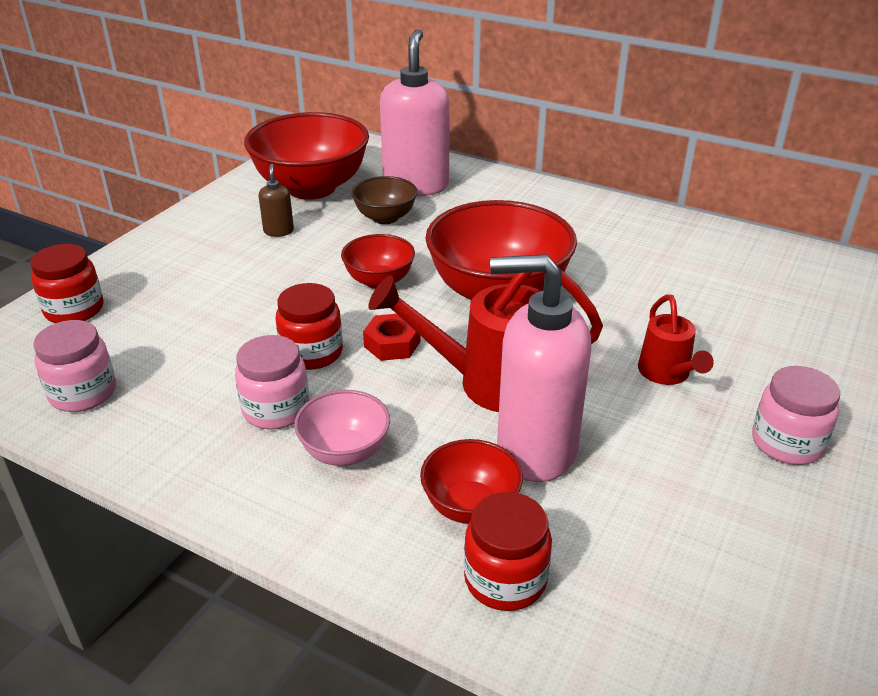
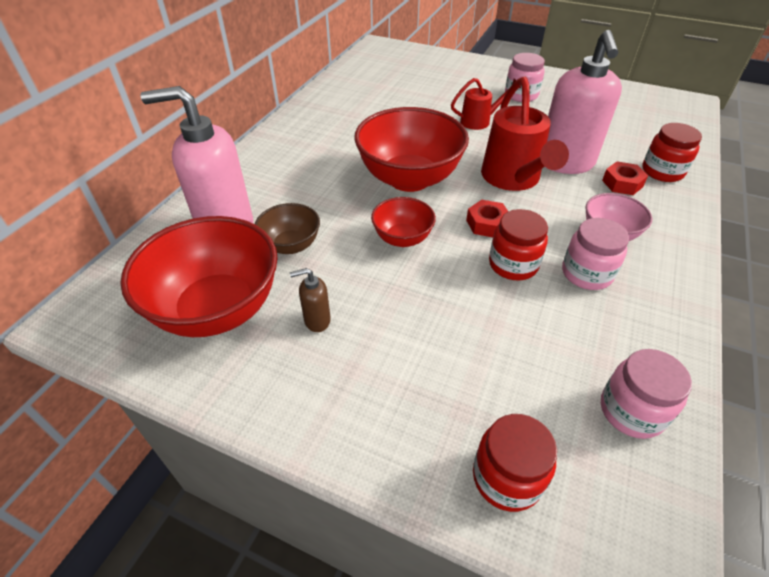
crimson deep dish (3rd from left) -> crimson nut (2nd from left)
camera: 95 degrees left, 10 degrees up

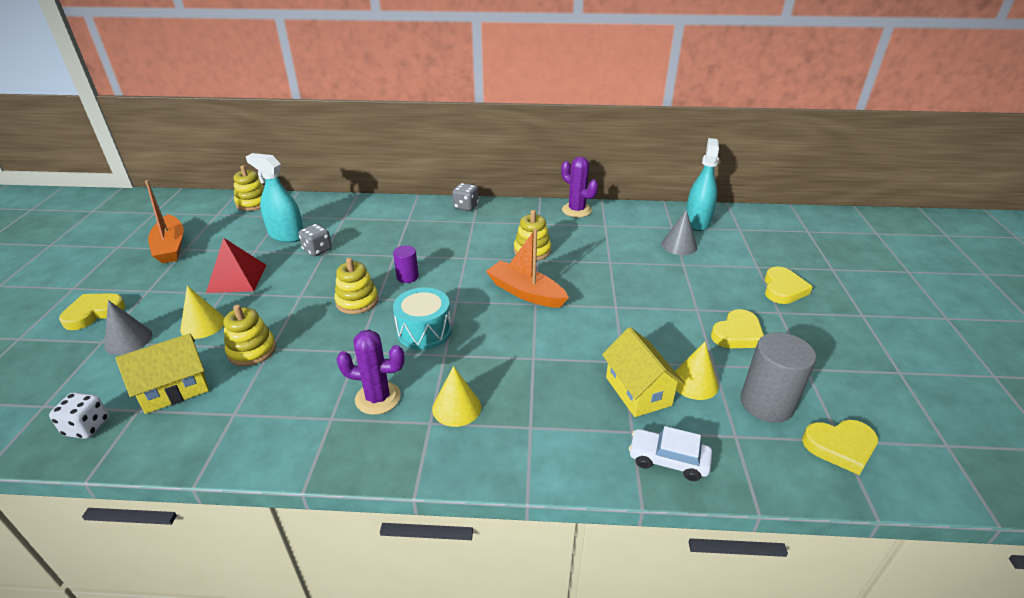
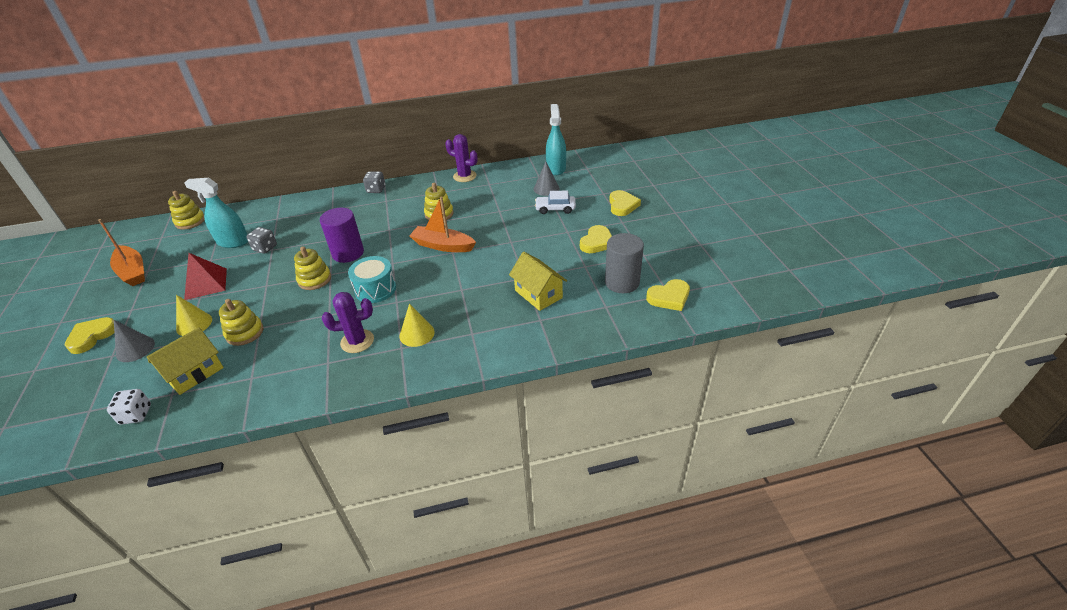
golden cone (3rd from left) -> none
white car, moved
royal purple cylinder, x1.83
camera: 15 degrees left, 5 degrees up

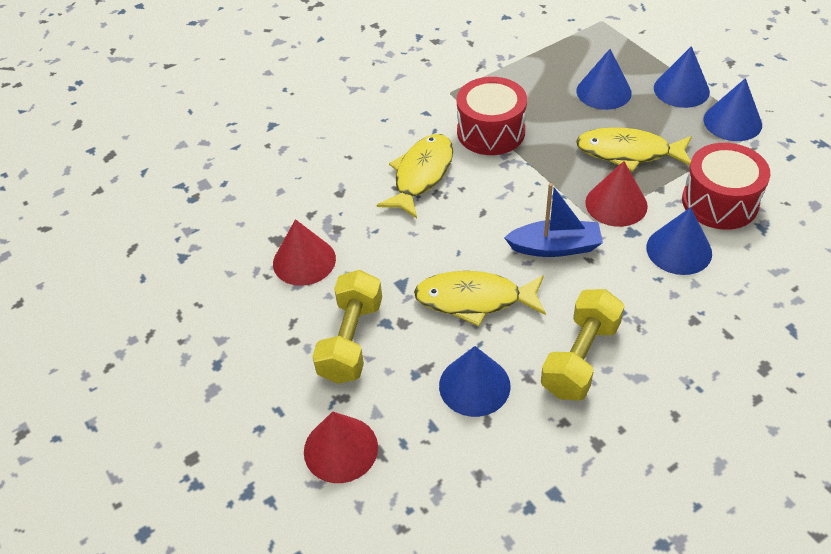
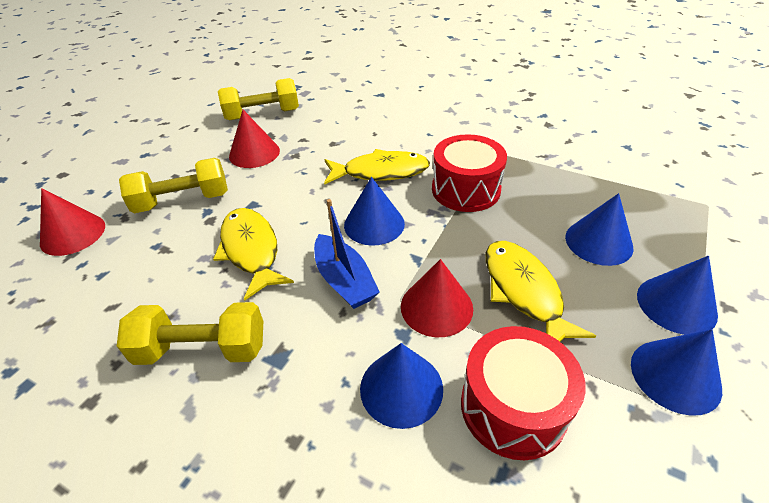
none -> golden free weight (3rd from left)
cobalt cone (1st from left), moved
camera: 60 degrees right, 5 degrees down

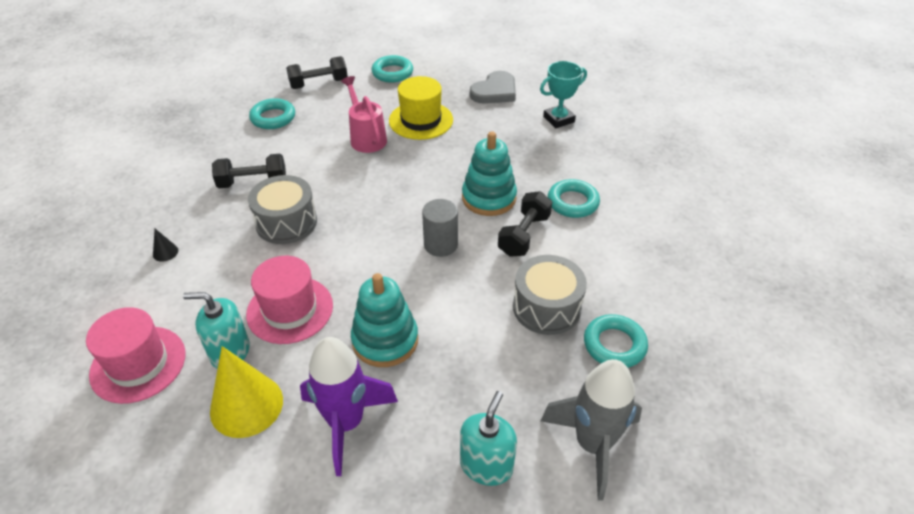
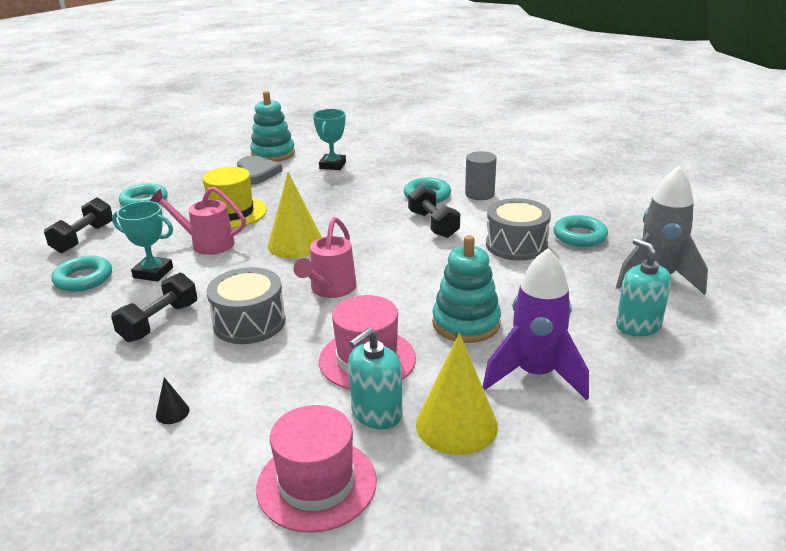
none -> teal prize cup (1st from left)
none -> golden cone (1st from left)
none -> rose-pink watering can (2nd from left)
gray cylinder, moved
teal stacking toy (2nd from left in the first image) -> teal stacking toy (1st from left), moved
camera: 50 degrees left, 15 degrees down

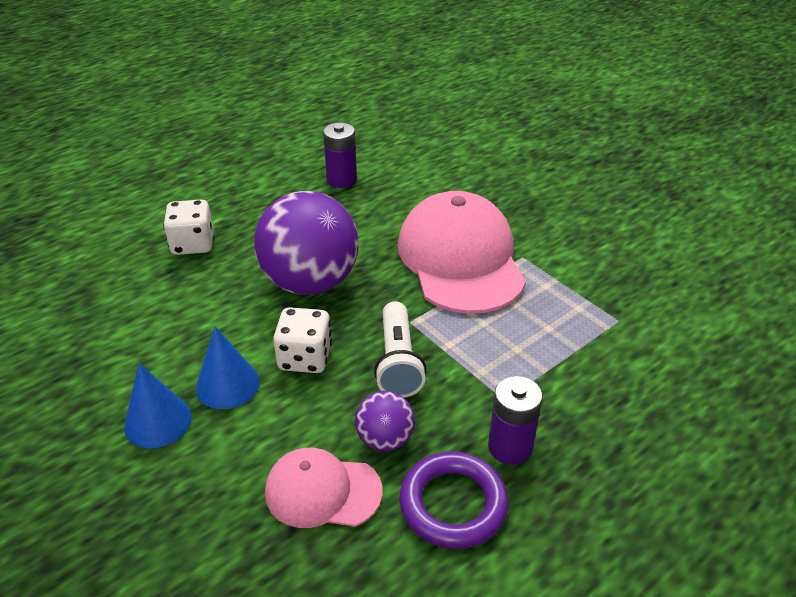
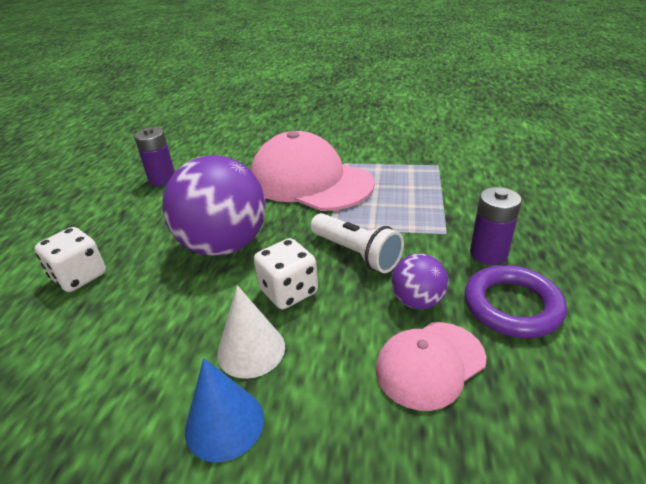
cobalt cone (2nd from left) -> white cone
camera: 40 degrees left, 5 degrees down

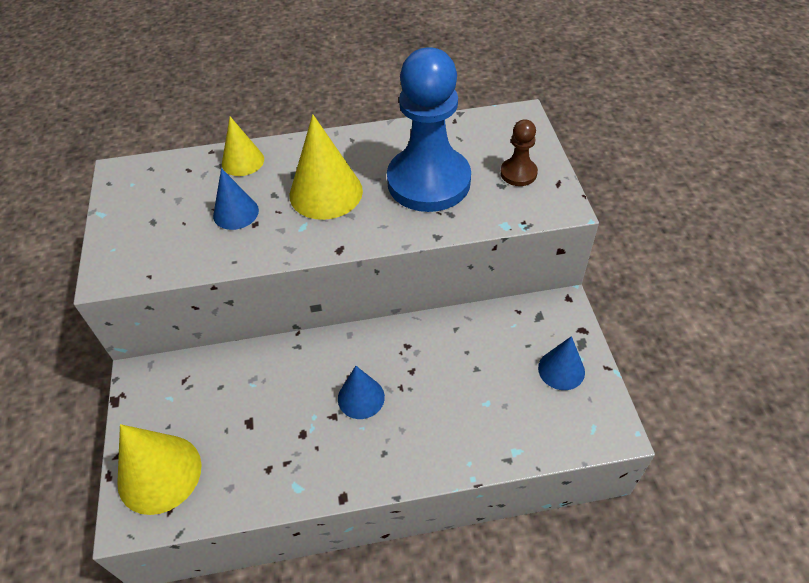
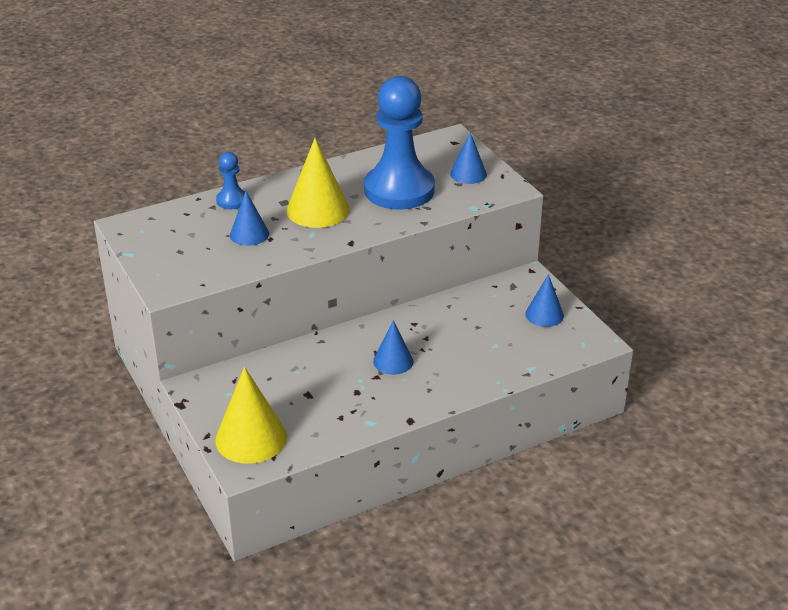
golden cone (2nd from left) -> cobalt pawn (1st from left)
dark brown pawn -> cobalt cone (3rd from left)
camera: 20 degrees left, 15 degrees down

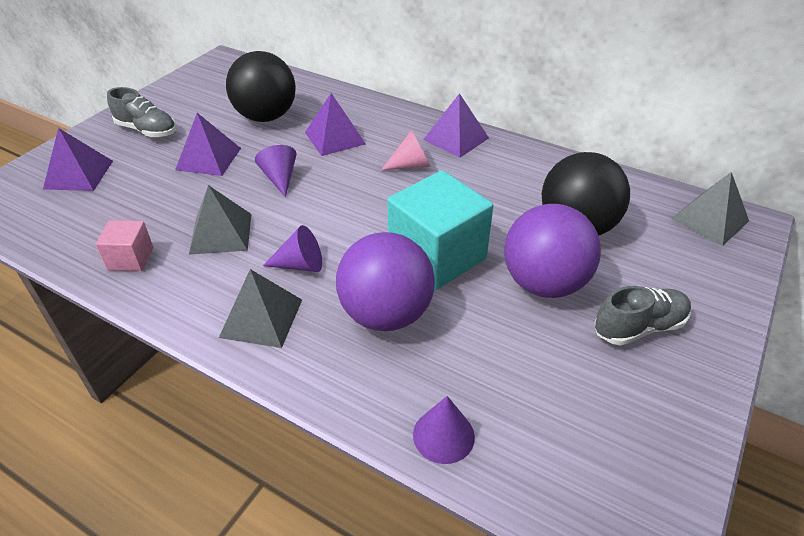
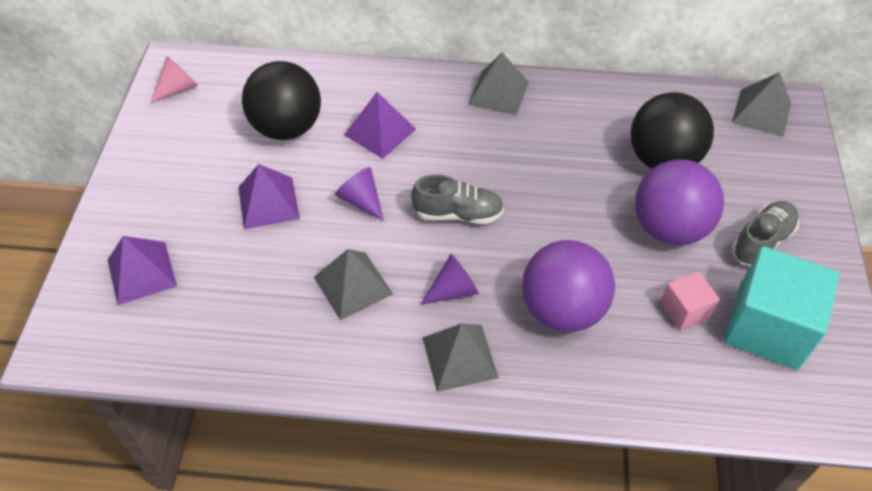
royal purple cone (3rd from left) -> none
rose-pink solid cube, moved
gray lace-up shoe (1st from left), moved
rose-pink cone, moved
teal solid cube, moved
royal purple pyramid (4th from left) -> gray pyramid (3rd from left)
camera: 25 degrees left, 10 degrees up

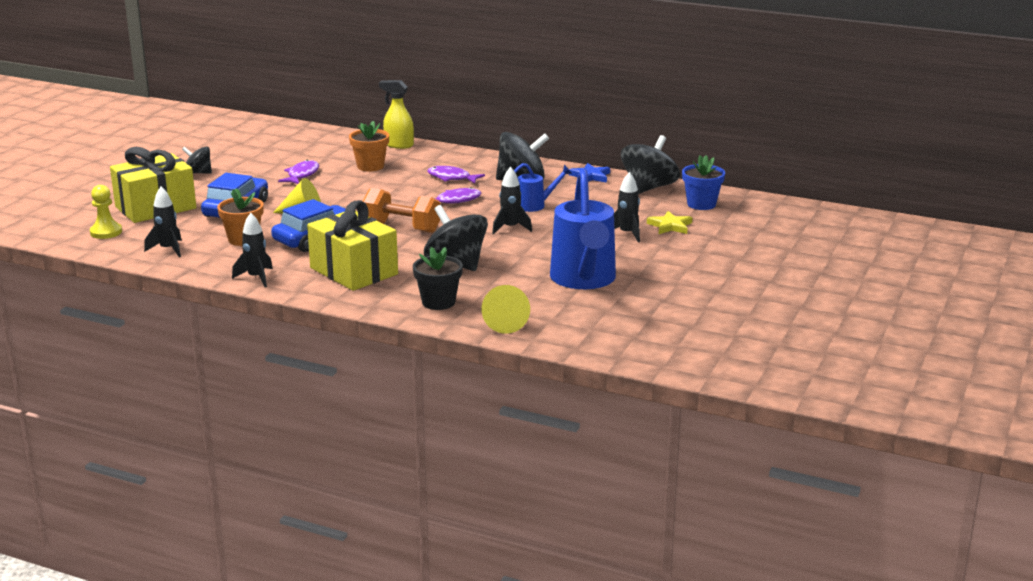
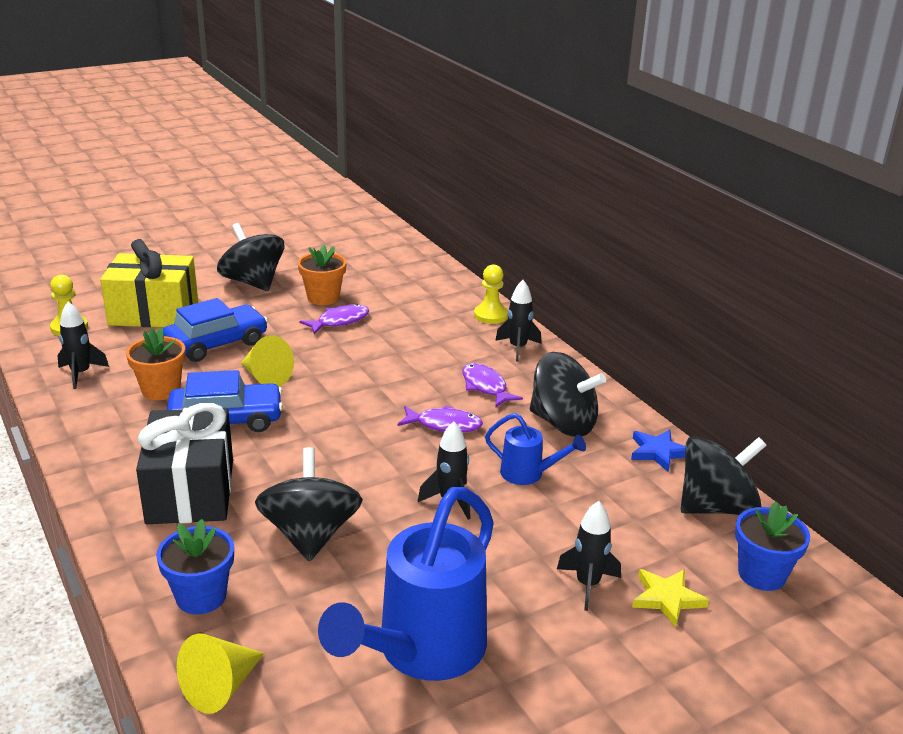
orange-coloured free weight -> none
jet-black spaceship (2nd from left in the first image) -> jet-black spaceship (3rd from left), moved
orange-coloured flower pot (2nd from left), moved
golden sprayer -> golden pawn (2nd from left)
golden wrapped gift (2nd from left) -> jet-black wrapped gift
jet-black flower pot -> cobalt flower pot (1st from left)
jet-black spinning top (1st from left), x1.78
camera: 35 degrees right, 5 degrees up

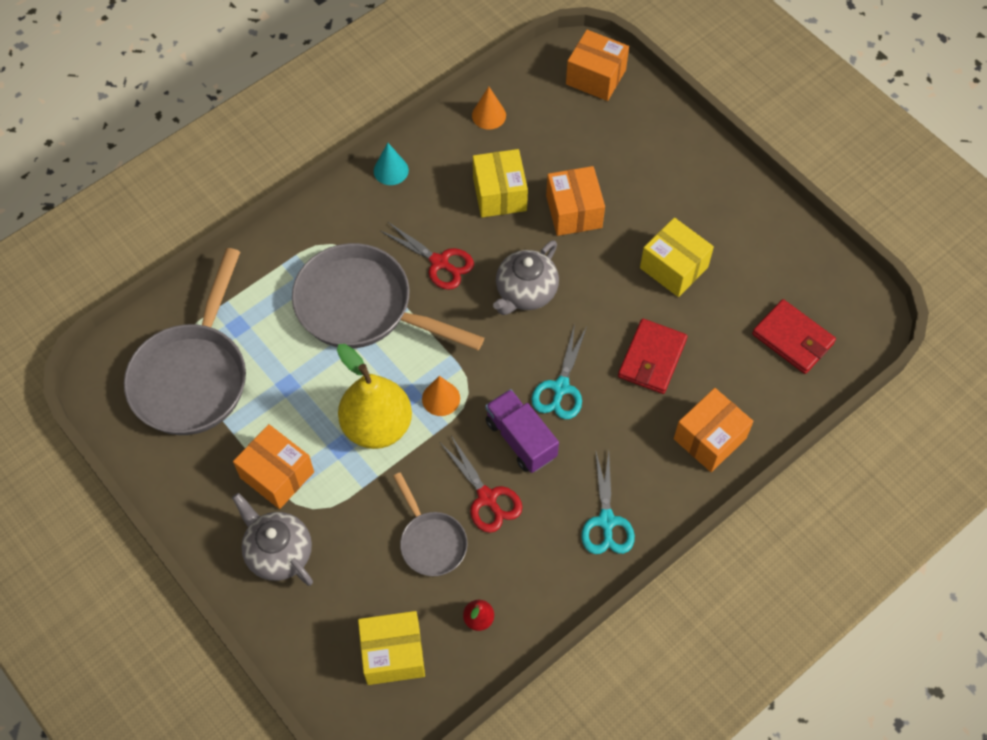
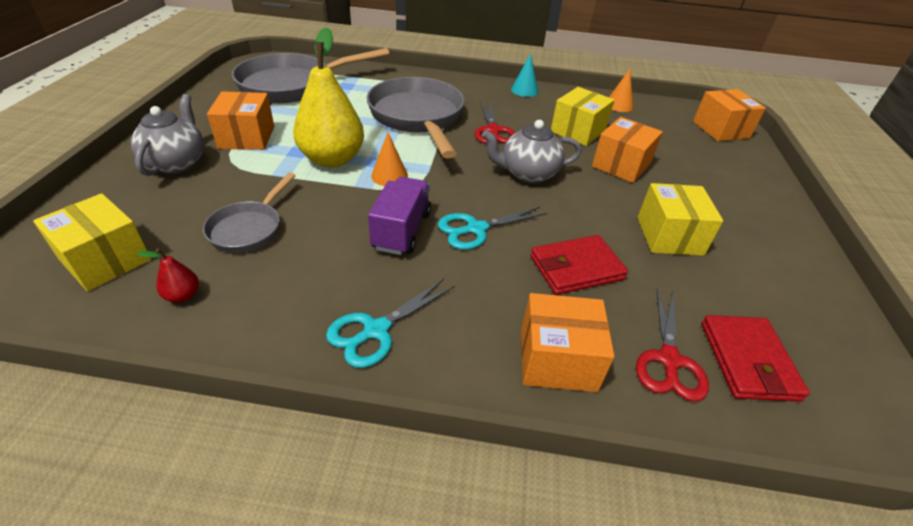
crimson pair of scissors (2nd from left), moved
camera: 45 degrees right, 20 degrees down

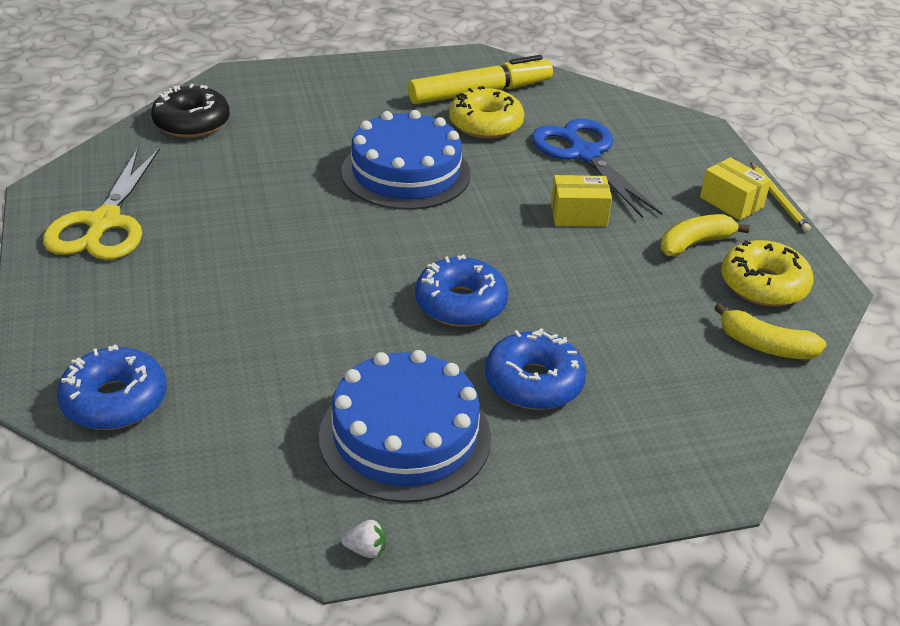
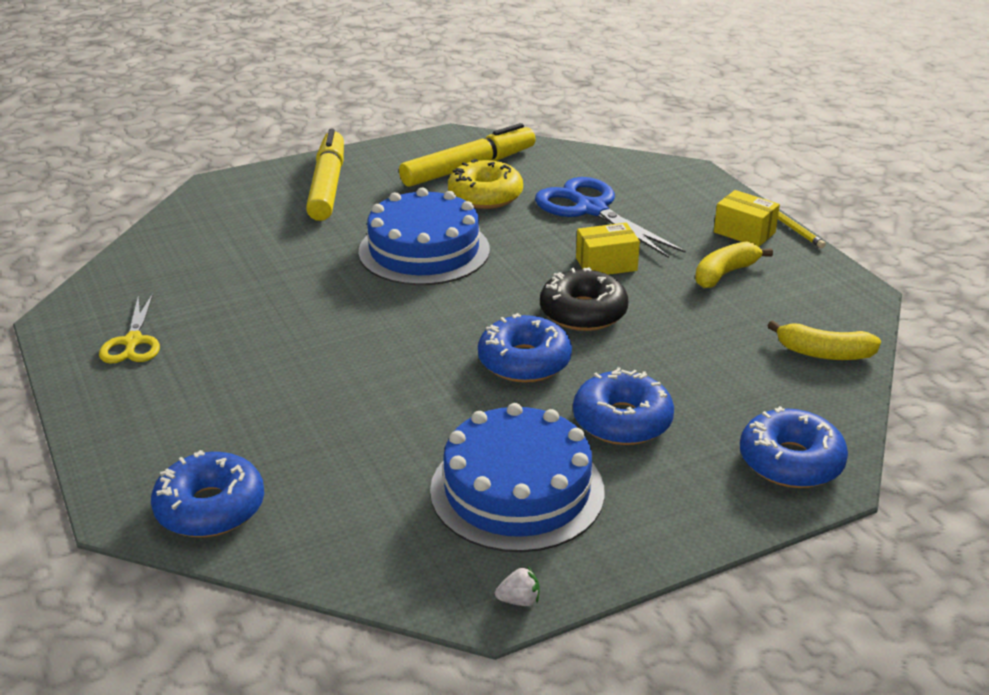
golden donut (2nd from left) -> none
none -> golden felt pen (1st from left)
none -> cobalt donut (4th from left)
jet-black donut, moved
golden pair of scissors, x0.59
camera: 10 degrees left, 5 degrees down

